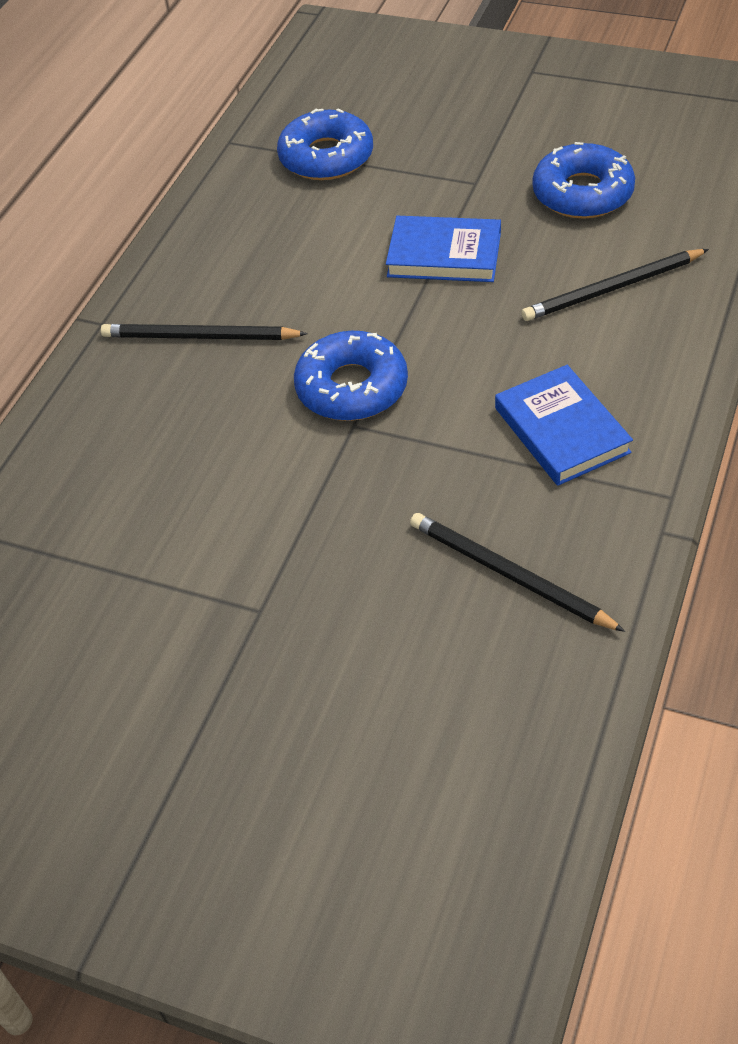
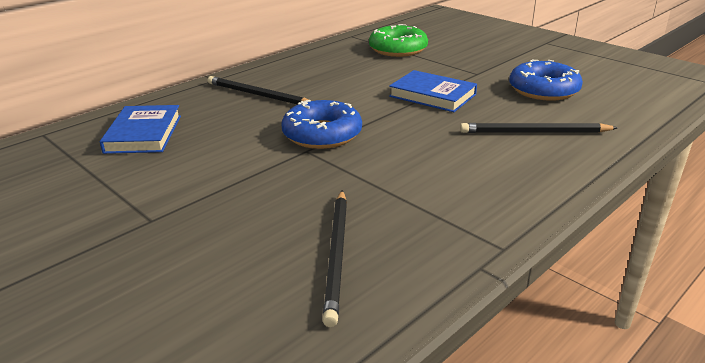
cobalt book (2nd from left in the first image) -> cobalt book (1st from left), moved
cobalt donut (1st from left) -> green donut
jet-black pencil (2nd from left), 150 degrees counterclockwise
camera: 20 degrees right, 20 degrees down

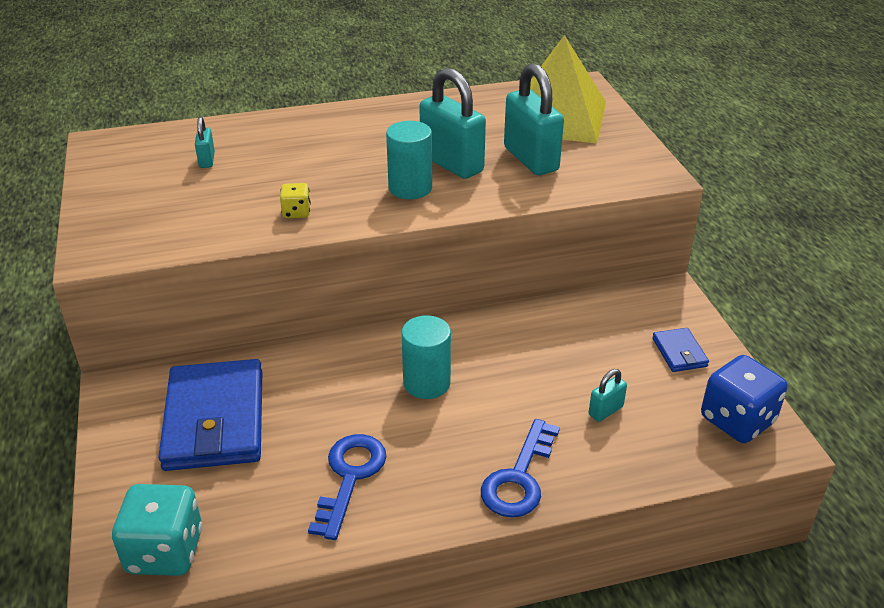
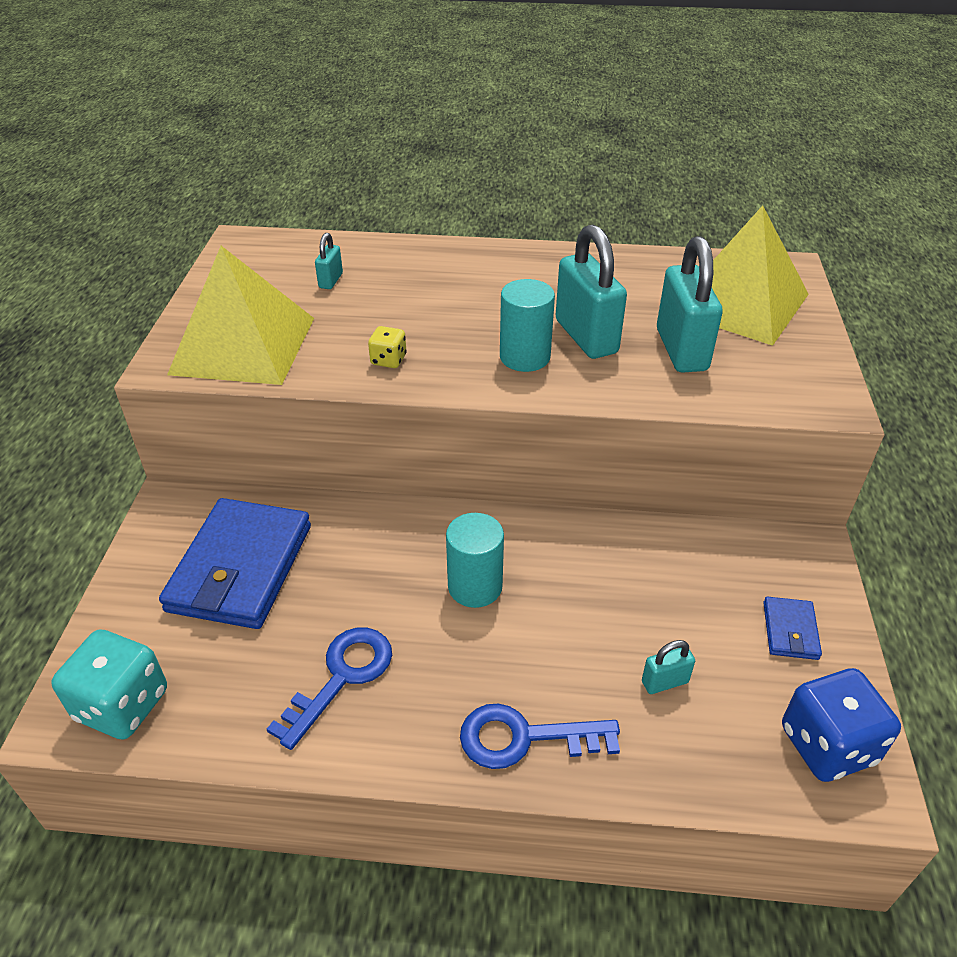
none -> golden pyramid (1st from left)
cobalt key (2nd from left), 45 degrees clockwise
camera: 20 degrees right, 5 degrees up

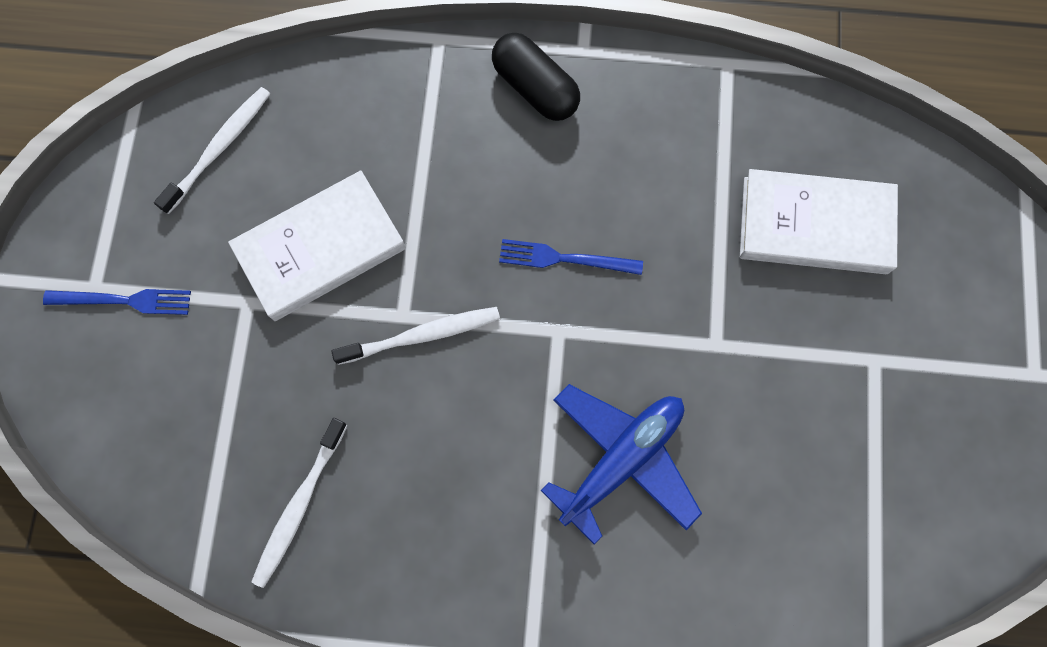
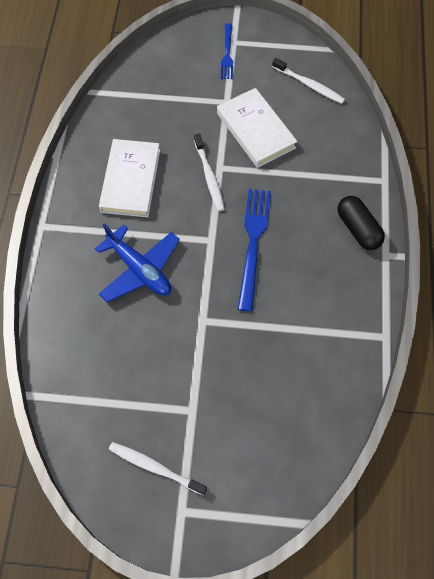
white dental brush (2nd from left in the first image) -> white dental brush (1st from left), moved
white book (2nd from left in the first image) -> white book (1st from left), moved
jet-black capsule, 75 degrees counterclockwise
cobalt table fork (2nd from left), x1.70
camera: 90 degrees right, 10 degrees down

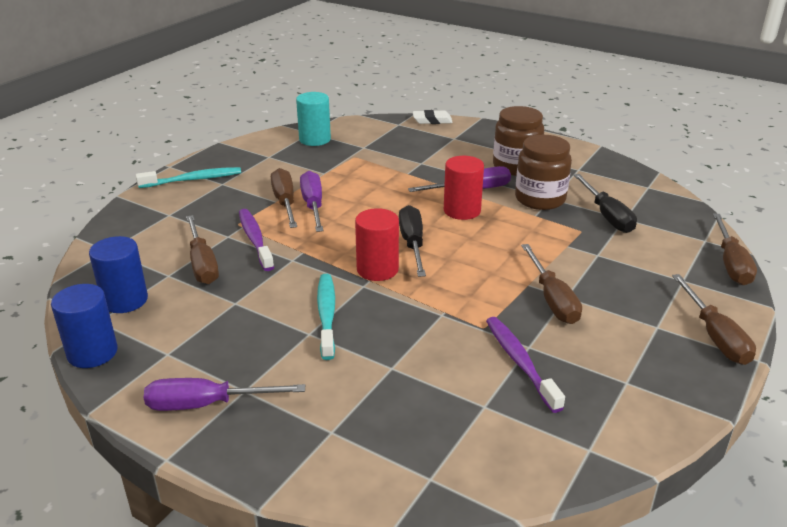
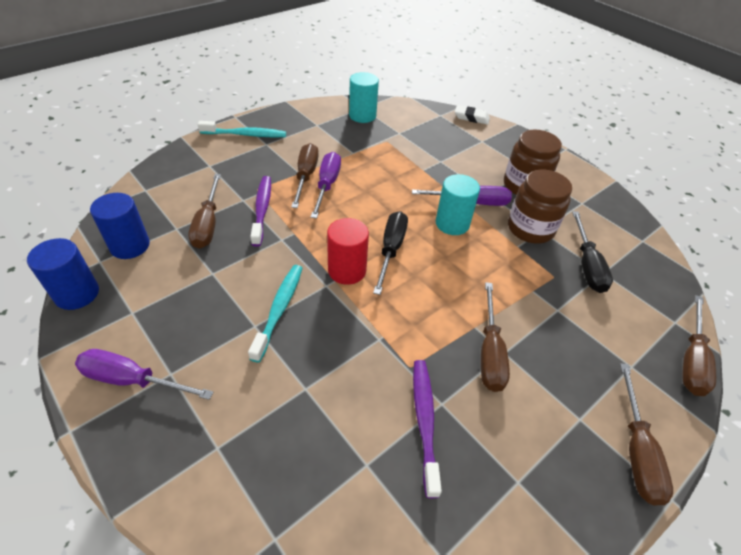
crimson cylinder (2nd from left) -> teal cylinder (2nd from left)
camera: 15 degrees right, 15 degrees up

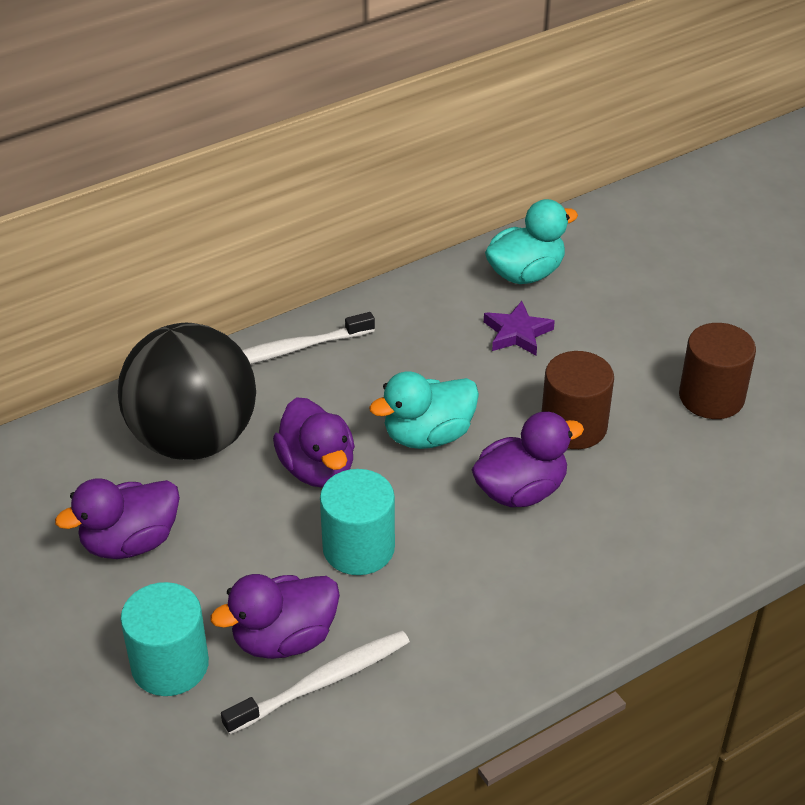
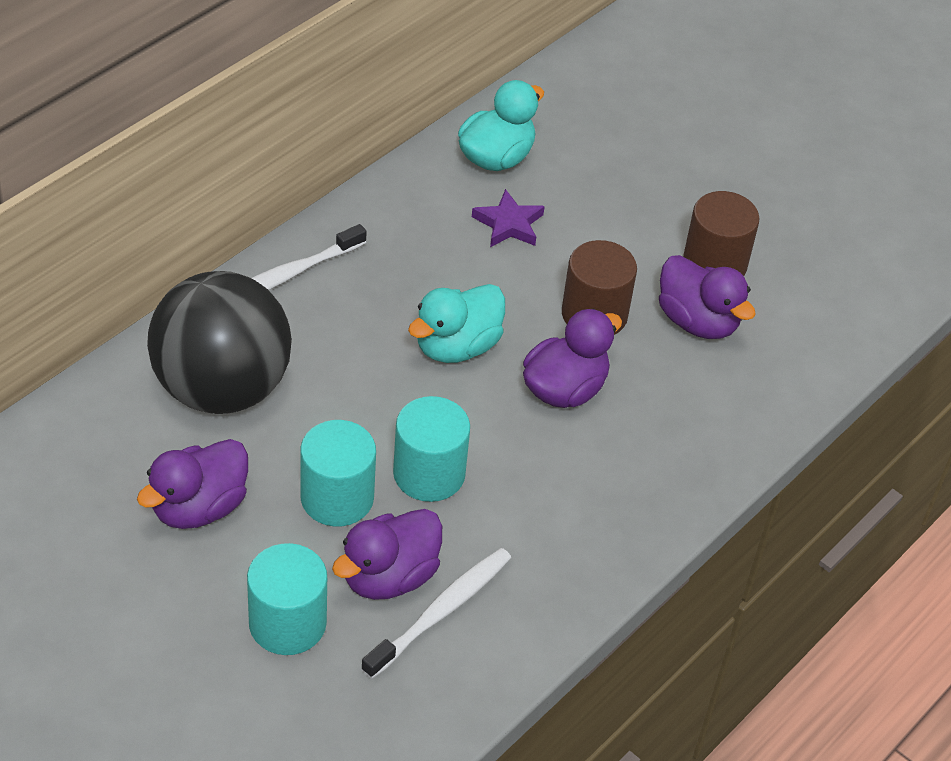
none -> teal cylinder (2nd from left)
royal purple rubber duck (3rd from left in the first image) -> royal purple rubber duck (4th from left), moved
camera: 20 degrees left, 5 degrees up

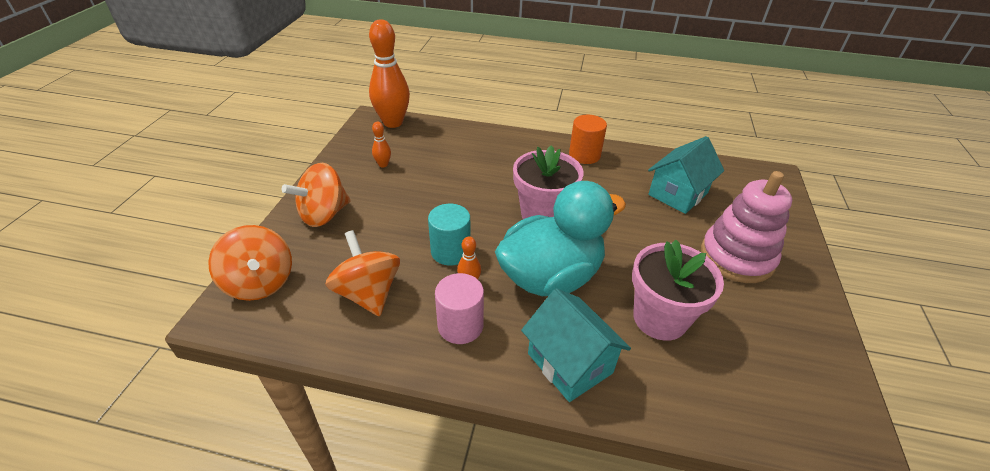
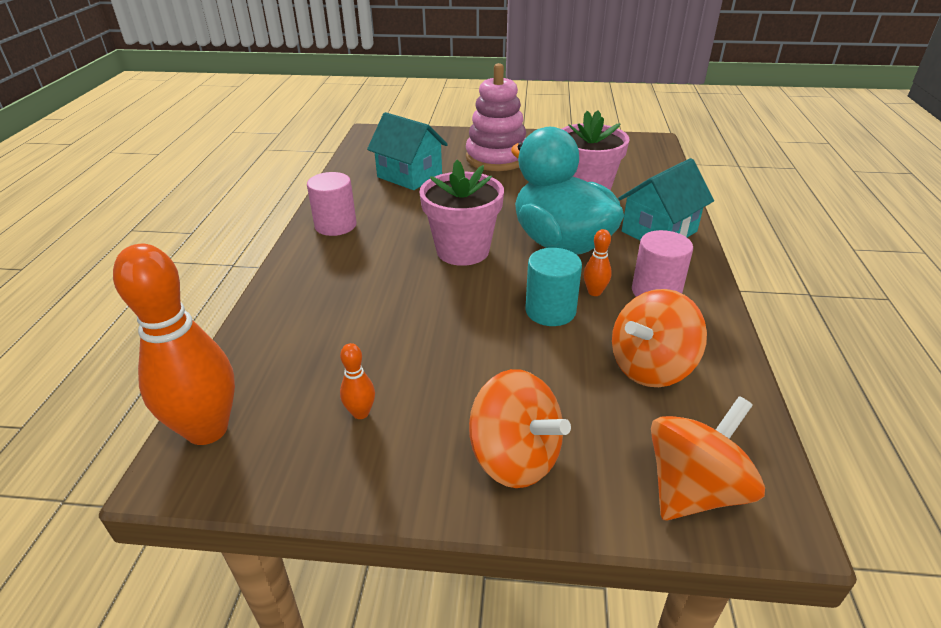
orange-coloured cylinder -> rose-pink cylinder (1st from left)
camera: 95 degrees left, 5 degrees down

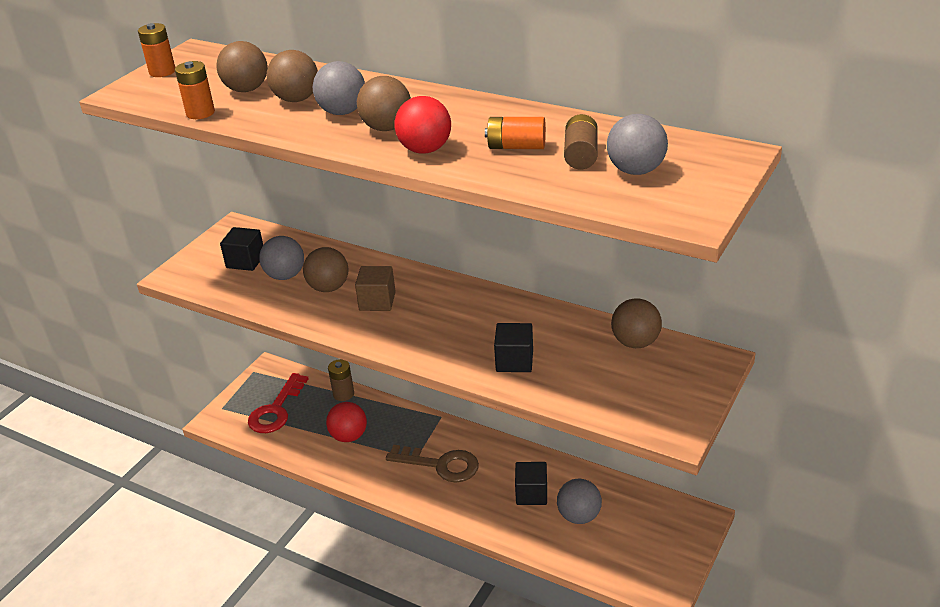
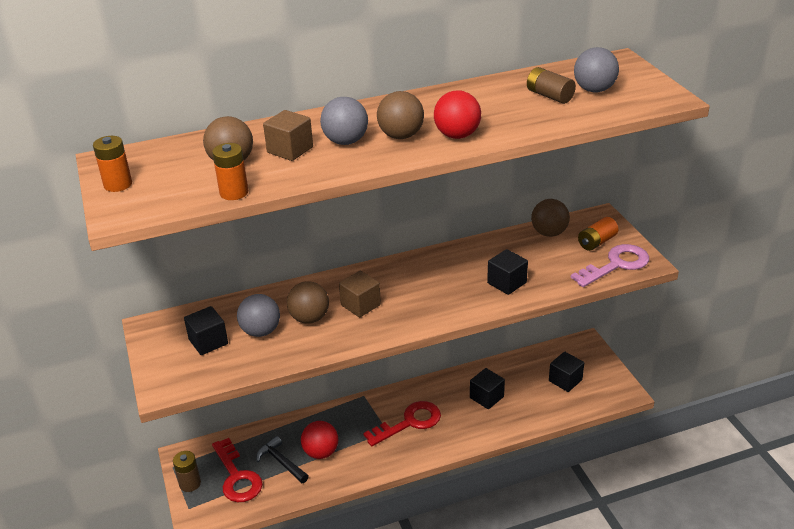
gray play ball (3rd from left) -> none
none -> jet-black hammer
none -> jet-black solid cube (4th from left)
none -> rose-pink key
dark brown AA battery (1st from left), moved
orange-coloured AA battery (3rd from left), moved
dark brown play ball (2nd from left) -> dark brown solid cube (1st from left)
dark brown key -> crimson key (2nd from left)
camera: 50 degrees left, 0 degrees up

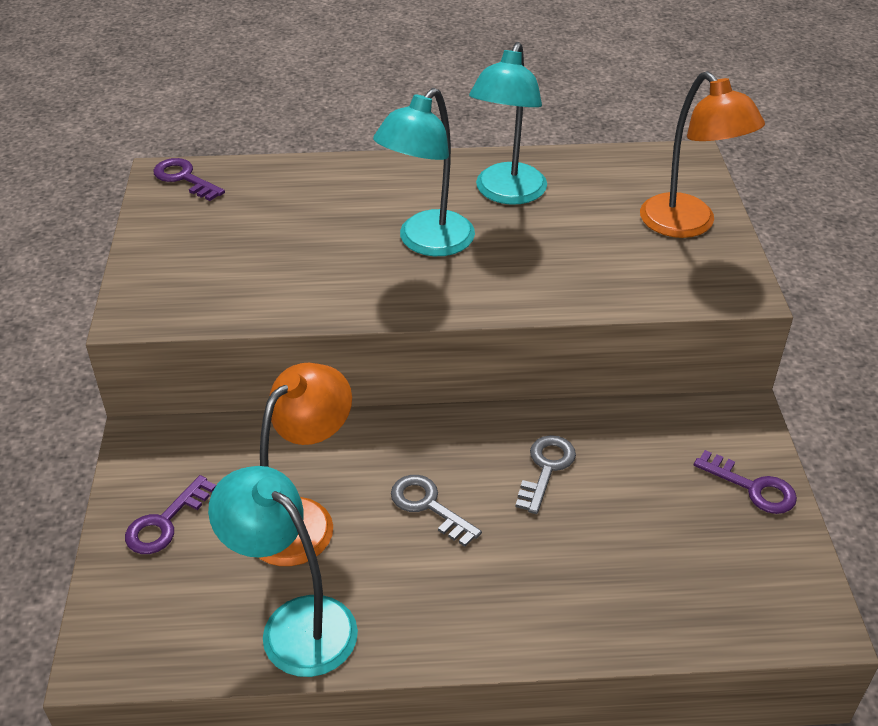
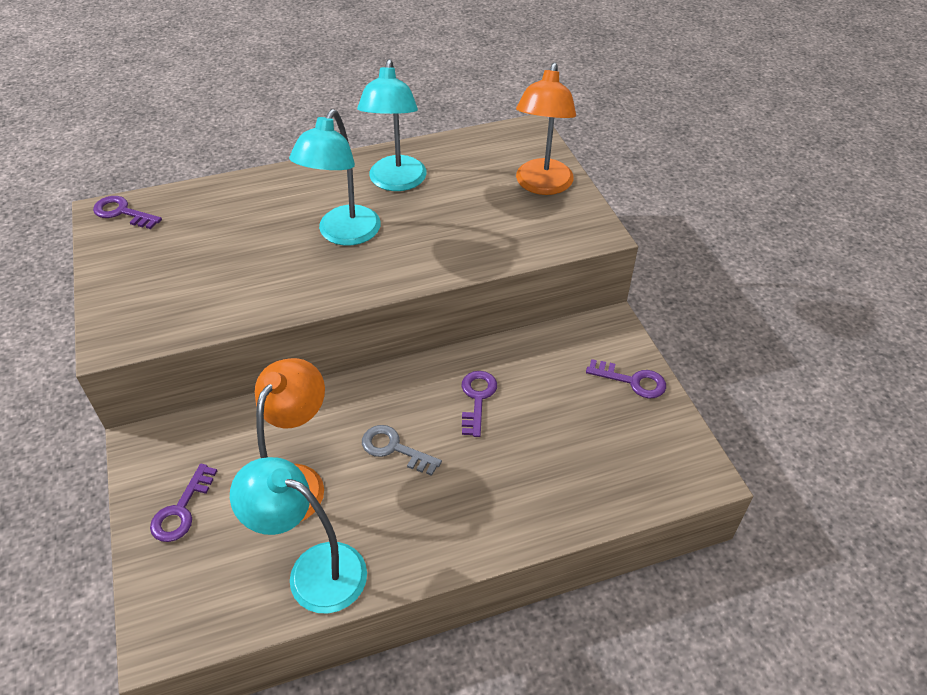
gray key (2nd from left) -> royal purple key (3rd from left)
orange-coloured reading lamp (2nd from left), 60 degrees clockwise
camera: 15 degrees left, 5 degrees up

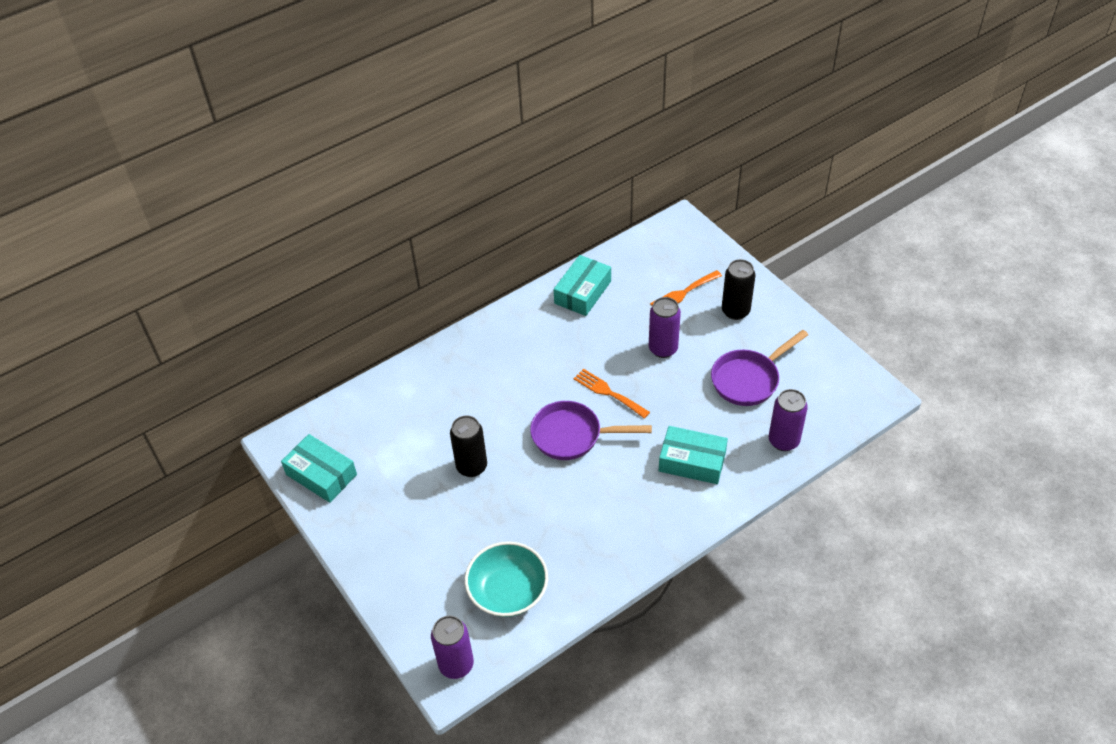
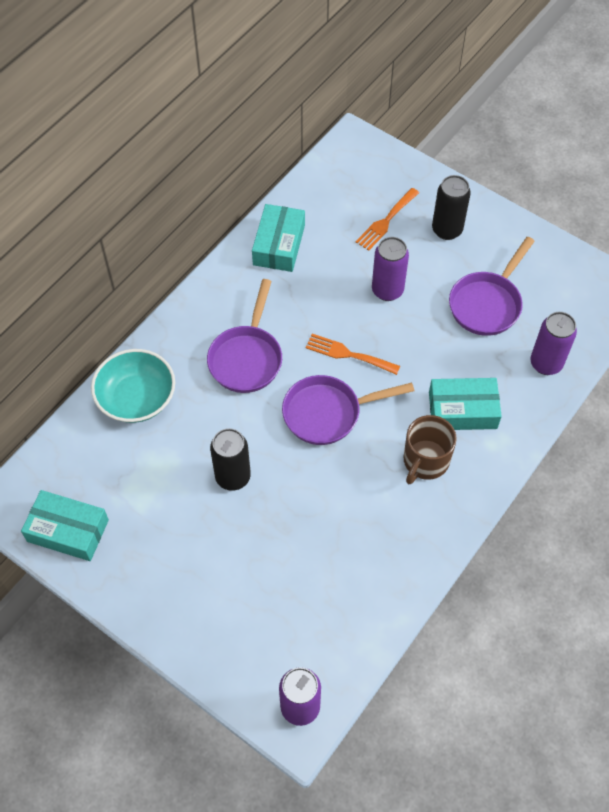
none -> royal purple frying pan (1st from left)
none -> dark brown coffee mug
teal deep dish, moved
camera: 20 degrees left, 10 degrees up

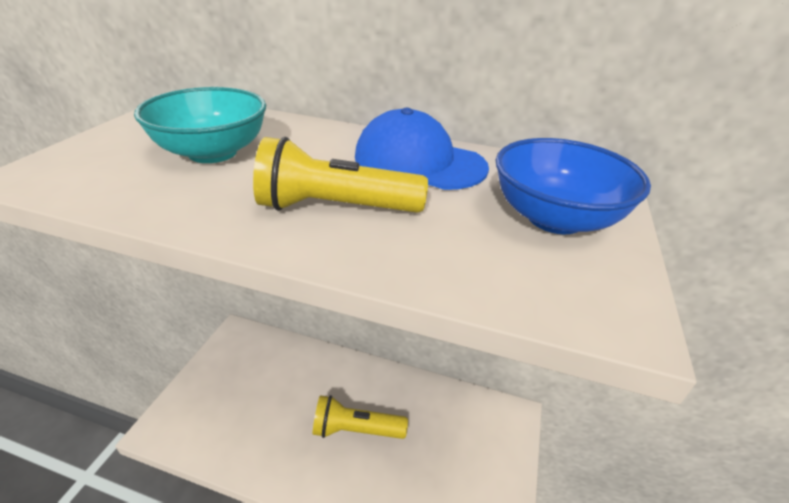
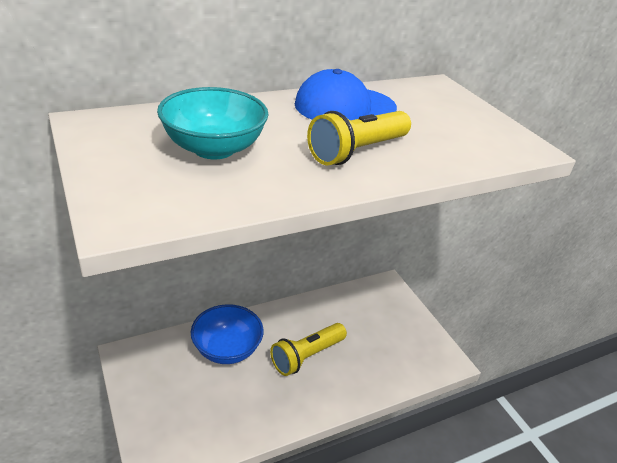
cobalt deep dish, moved
camera: 45 degrees left, 0 degrees up

